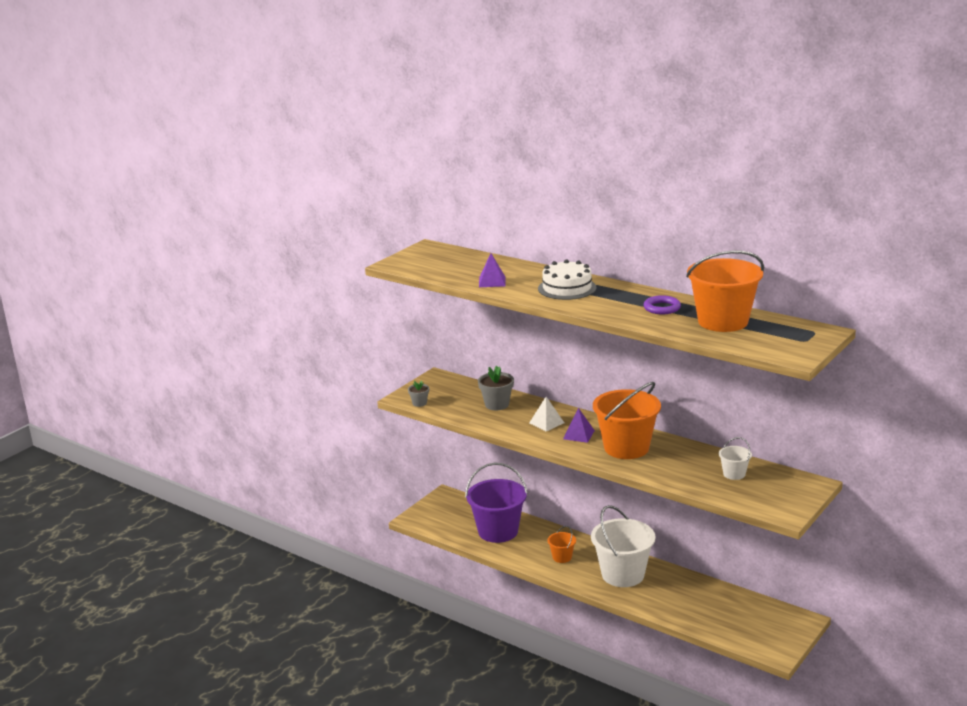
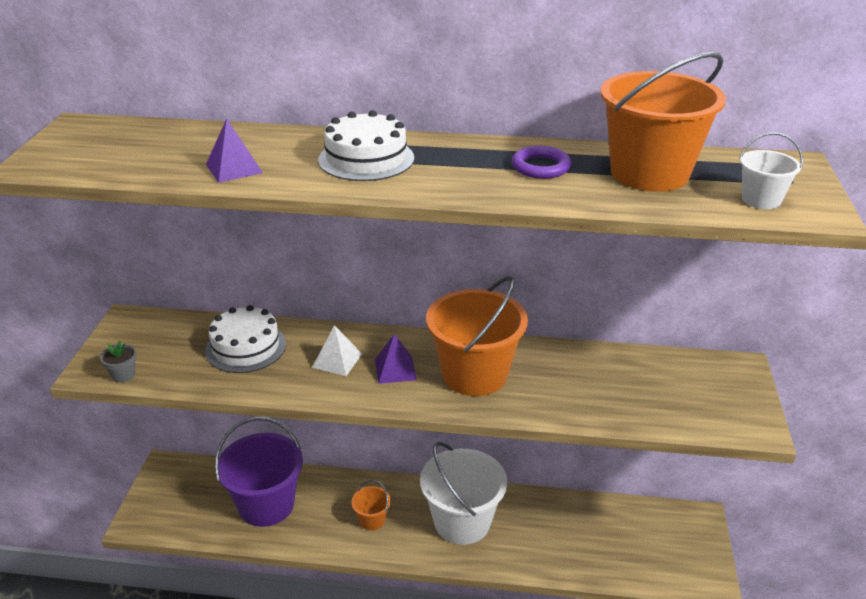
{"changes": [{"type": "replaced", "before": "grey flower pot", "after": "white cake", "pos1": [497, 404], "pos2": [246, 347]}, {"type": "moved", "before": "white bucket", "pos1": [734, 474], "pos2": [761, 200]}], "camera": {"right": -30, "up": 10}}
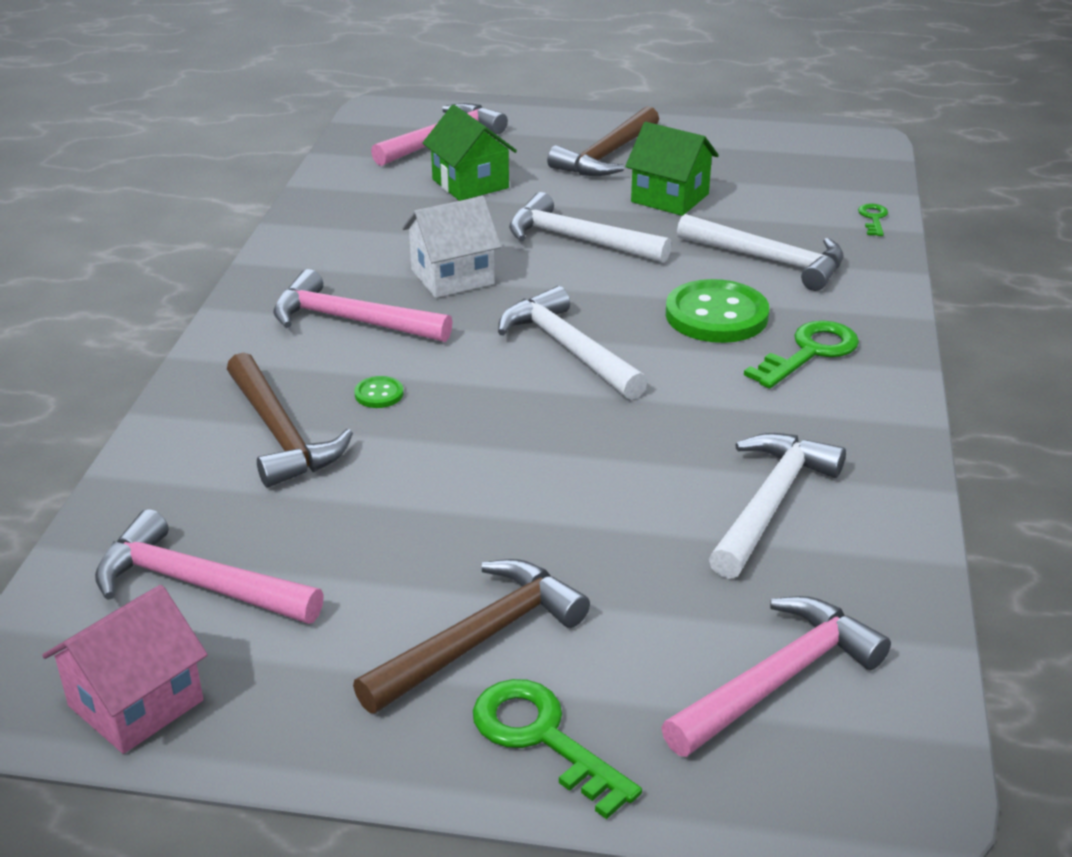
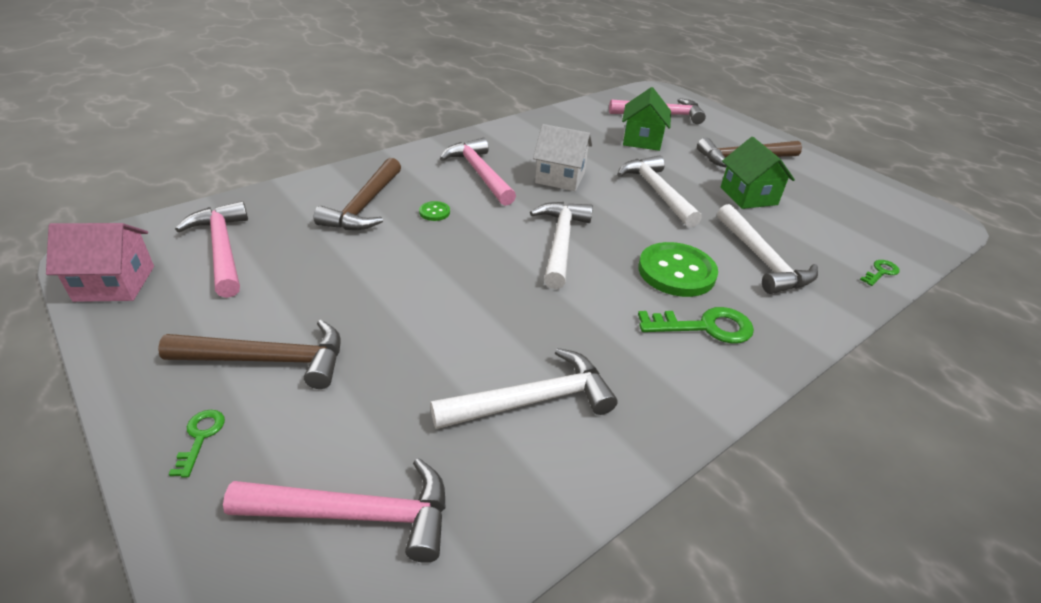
{"changes": [{"type": "resized", "before": "green key", "pos1": [543, 738], "pos2": [200, 437], "scale": 0.54}], "camera": {"right": 40, "up": 5}}
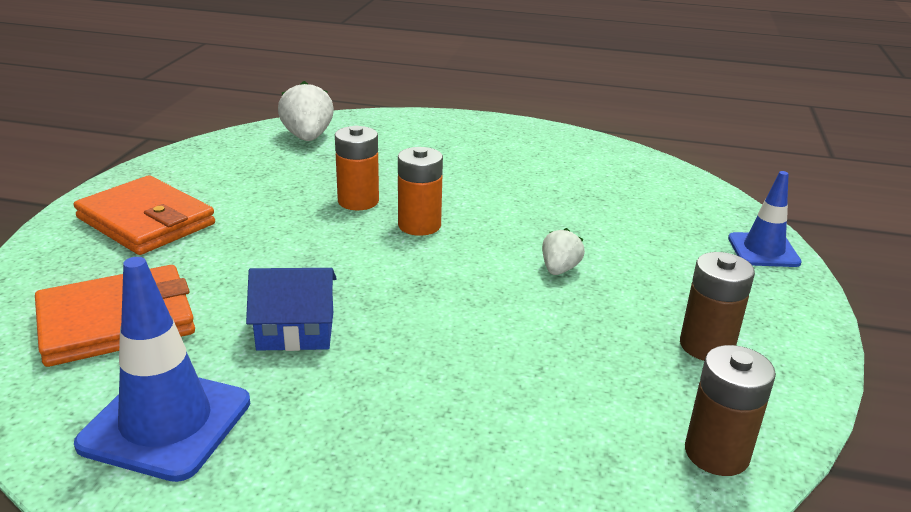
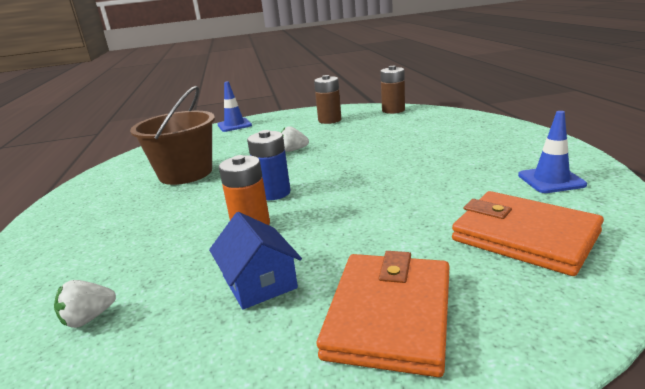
{"changes": [{"type": "resized", "before": "white strawberry", "pos1": [308, 137], "pos2": [89, 318], "scale": 0.59}, {"type": "recoloured", "before": "orange battery", "after": "blue battery", "pos1": [419, 225], "pos2": [273, 193]}, {"type": "resized", "before": "blue traffic cone", "pos1": [166, 423], "pos2": [551, 180], "scale": 0.64}, {"type": "moved", "before": "blue house", "pos1": [296, 330], "pos2": [259, 282]}, {"type": "added", "after": "brown bucket", "pos2": [185, 173]}], "camera": {"right": -110, "up": -5}}
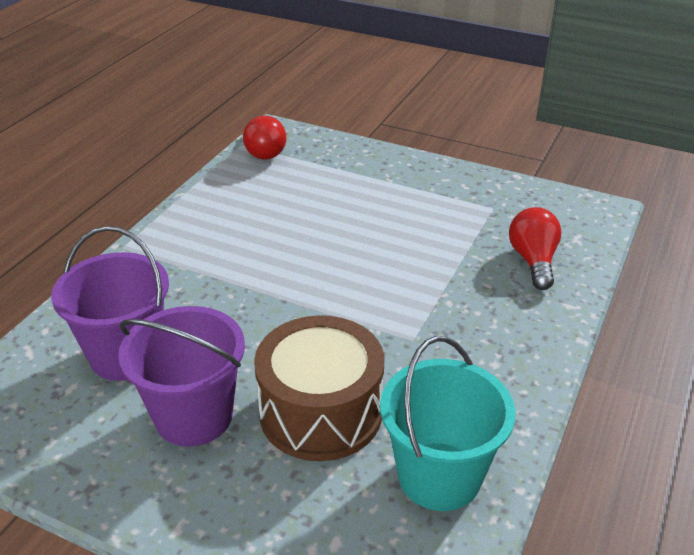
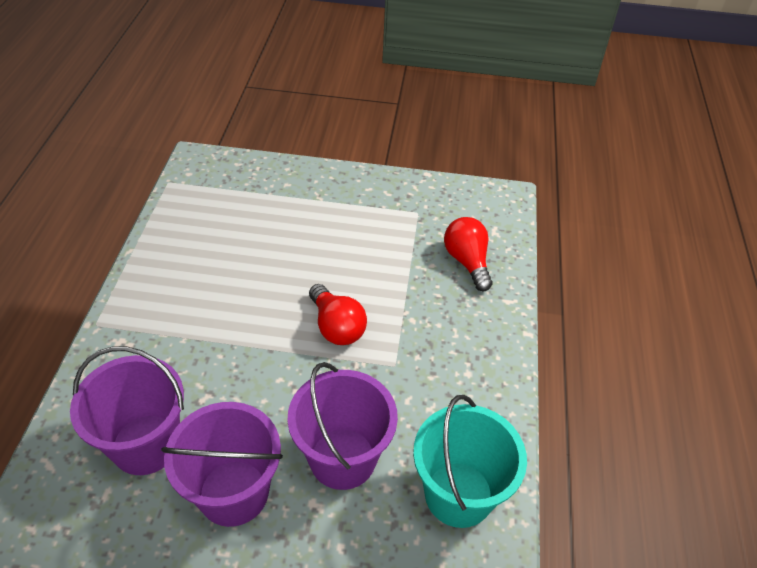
{"changes": [{"type": "moved", "before": "red light bulb", "pos1": [264, 151], "pos2": [336, 327]}, {"type": "replaced", "before": "brown drum", "after": "purple bucket", "pos1": [321, 412], "pos2": [342, 458]}], "camera": {"right": -20, "up": 10}}
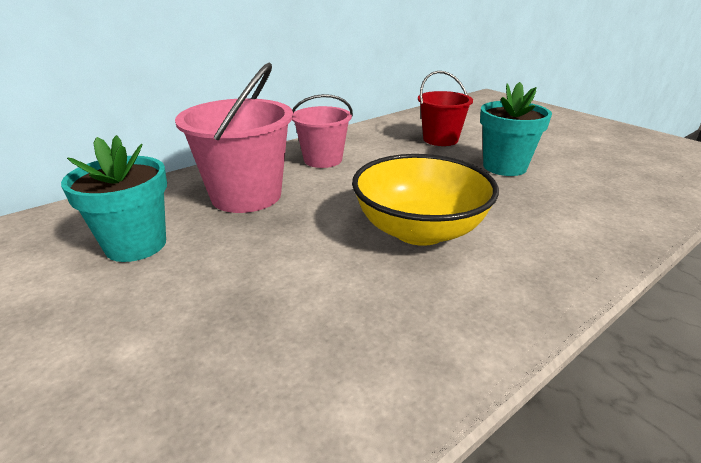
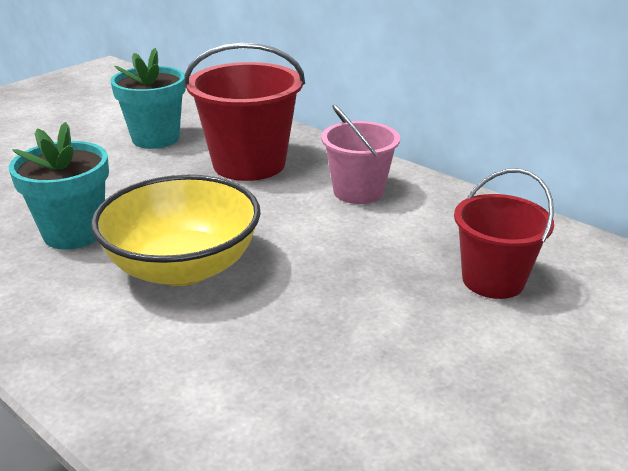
{"changes": [{"type": "recoloured", "before": "pink bucket", "after": "red bucket", "pos1": [246, 195], "pos2": [249, 164]}, {"type": "moved", "before": "turquoise flower pot", "pos1": [504, 167], "pos2": [74, 233]}], "camera": {"right": 80, "up": 0}}
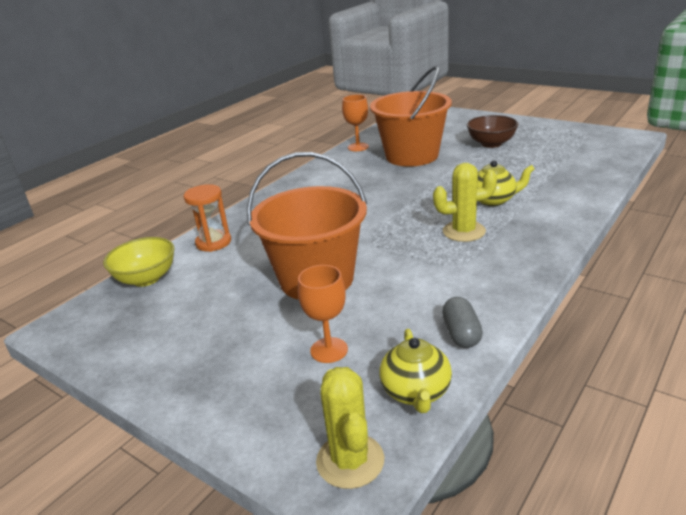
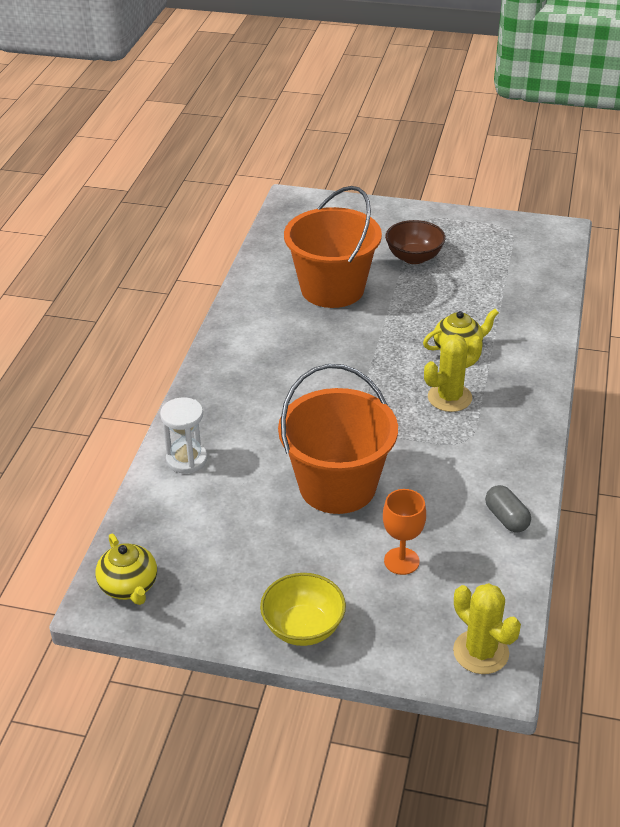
{"changes": [{"type": "removed", "before": "orange goblet", "pos1": [358, 147]}, {"type": "recoloured", "before": "orange hourglass", "after": "white hourglass", "pos1": [213, 242], "pos2": [186, 459]}, {"type": "moved", "before": "yellow bowl", "pos1": [146, 278], "pos2": [303, 628]}, {"type": "moved", "before": "yellow teapot", "pos1": [416, 392], "pos2": [129, 586]}], "camera": {"right": -25, "up": 10}}
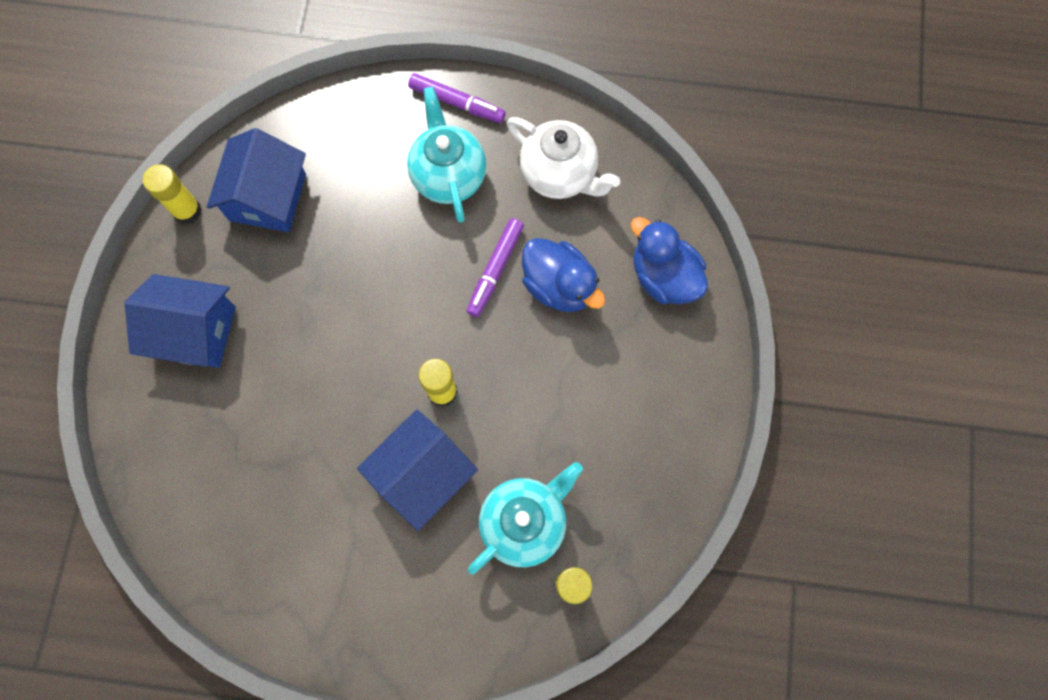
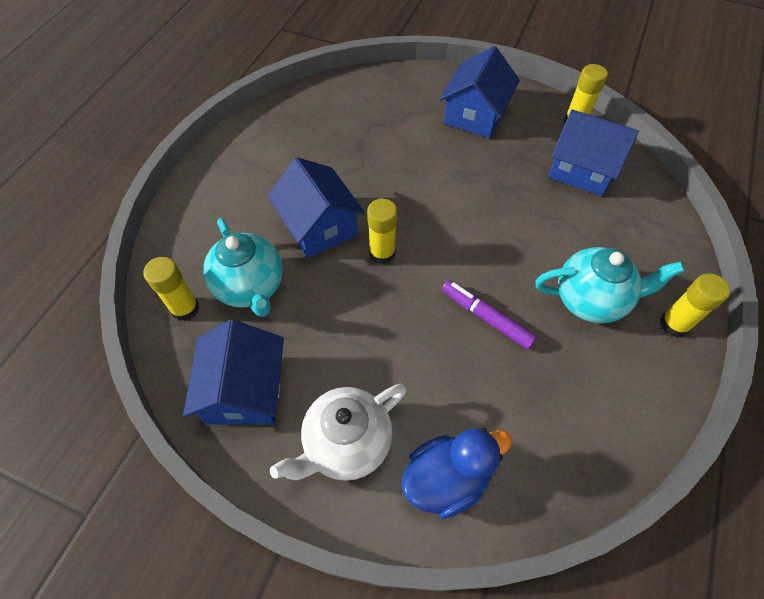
{"changes": [{"type": "replaced", "before": "purple marker", "after": "yellow glue stick", "pos1": [457, 103], "pos2": [674, 324]}, {"type": "moved", "before": "white teapot", "pos1": [559, 175], "pos2": [346, 444]}, {"type": "removed", "before": "blue duck", "pos1": [559, 286]}, {"type": "added", "after": "blue house", "pos2": [245, 390]}], "camera": {"right": 105, "up": -15}}
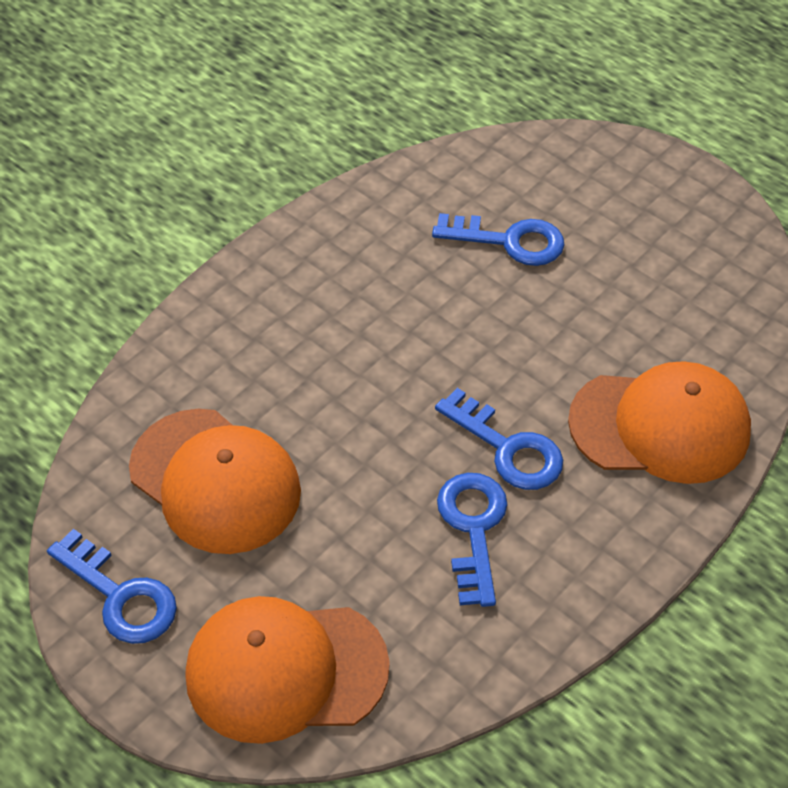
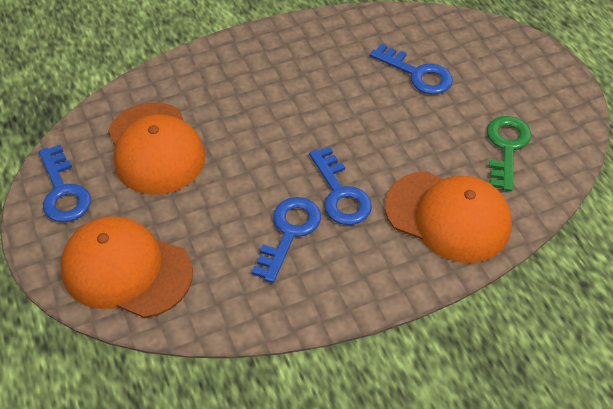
{"changes": [{"type": "added", "after": "green key", "pos2": [506, 147]}], "camera": {"right": 25, "up": 0}}
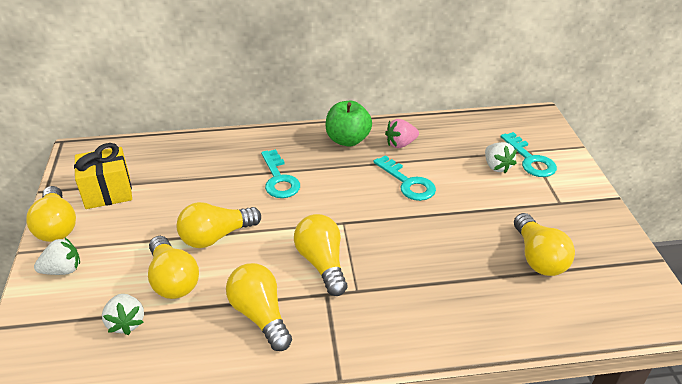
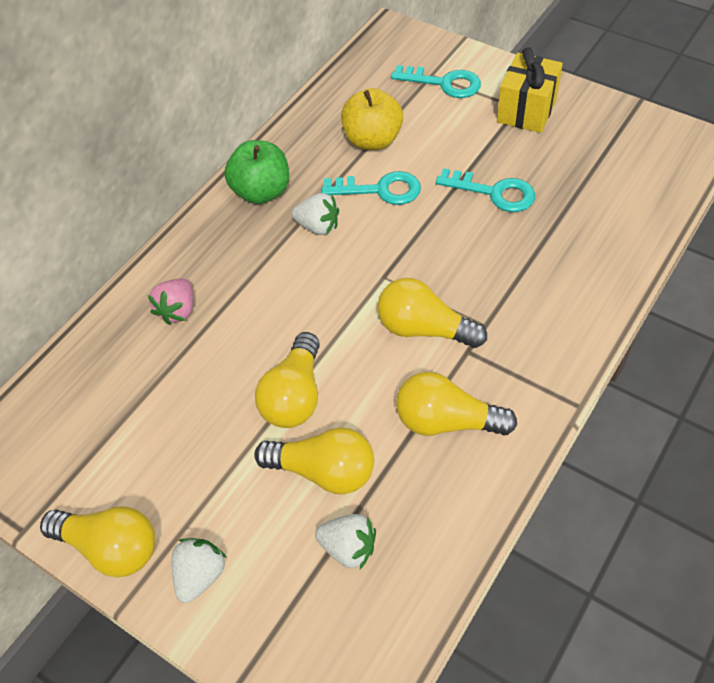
{"changes": [{"type": "moved", "before": "pink strawberry", "pos1": [400, 144], "pos2": [177, 310]}, {"type": "moved", "before": "white strawberry", "pos1": [497, 166], "pos2": [318, 226]}, {"type": "moved", "before": "yellow gift", "pos1": [108, 192], "pos2": [526, 111]}, {"type": "moved", "before": "turquoise key", "pos1": [279, 179], "pos2": [494, 192]}, {"type": "removed", "before": "yellow light bulb", "pos1": [538, 257]}, {"type": "added", "after": "yellow apple", "pos2": [372, 140]}], "camera": {"right": -45, "up": 15}}
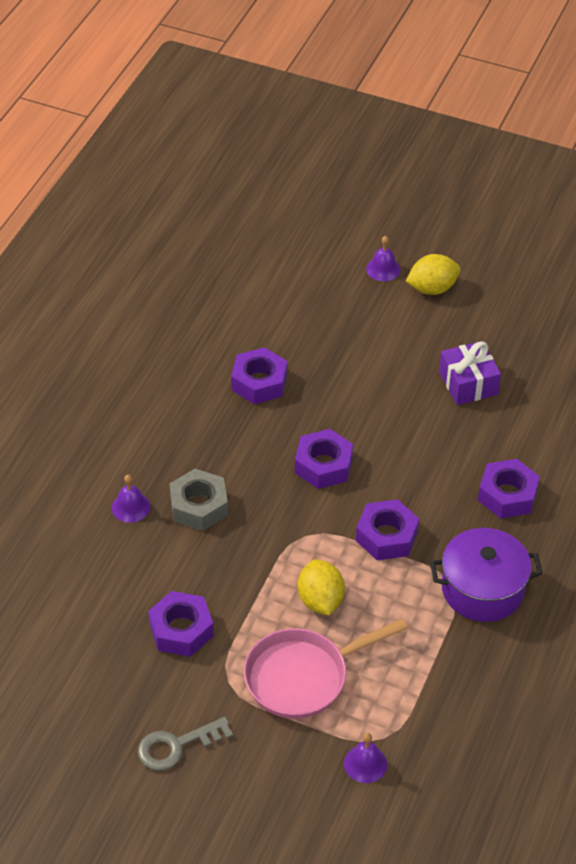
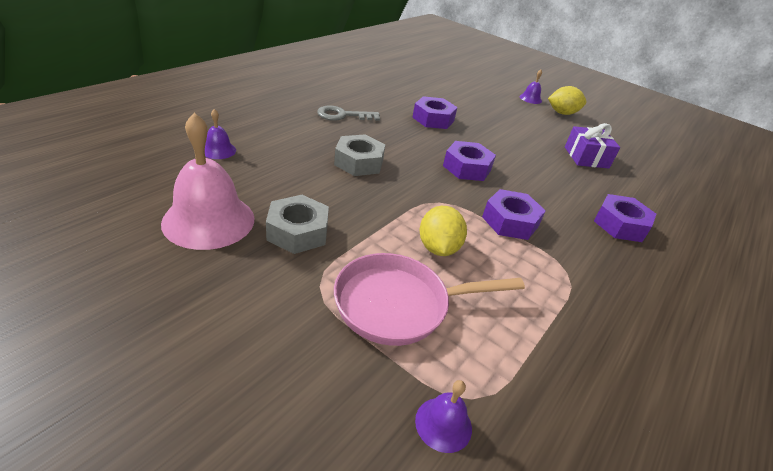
{"changes": [{"type": "moved", "before": "purple bell", "pos1": [131, 507], "pos2": [218, 150]}, {"type": "removed", "before": "purple pot", "pos1": [482, 589]}, {"type": "recoloured", "before": "purple nut", "after": "grey nut", "pos1": [181, 630], "pos2": [298, 232]}, {"type": "moved", "before": "grey key", "pos1": [177, 746], "pos2": [343, 115]}, {"type": "added", "after": "pink bell", "pos2": [209, 220]}], "camera": {"right": 10, "up": -10}}
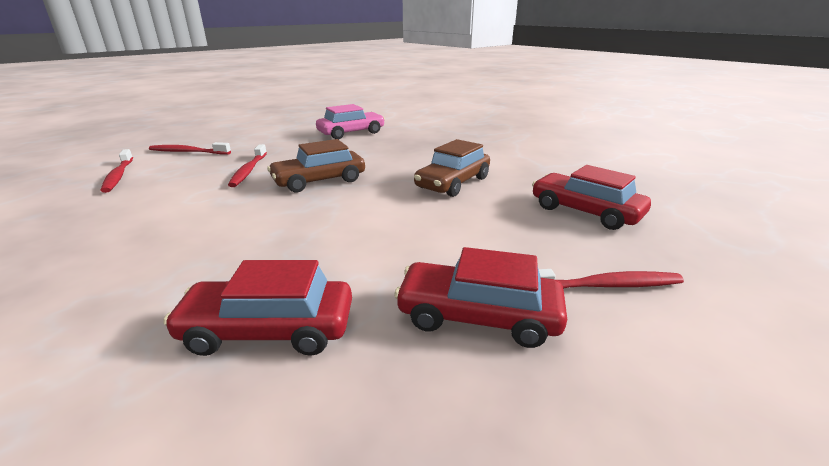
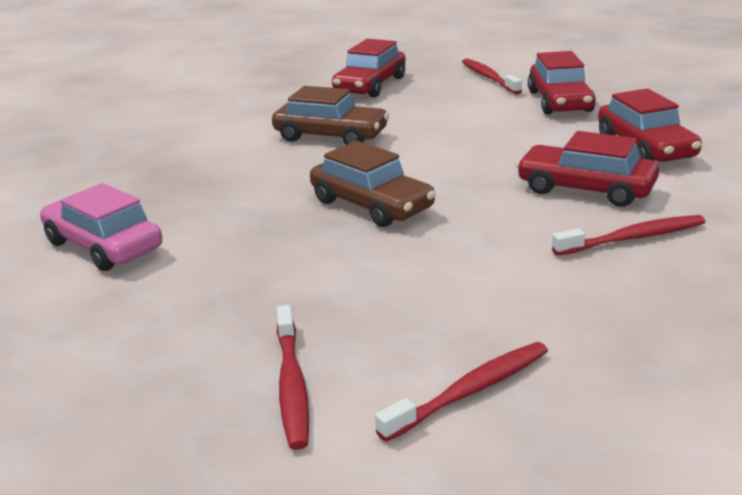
{"changes": [{"type": "moved", "before": "red toothbrush", "pos1": [249, 170], "pos2": [632, 238]}, {"type": "added", "after": "red car", "pos2": [586, 189]}], "camera": {"right": -105, "up": 0}}
